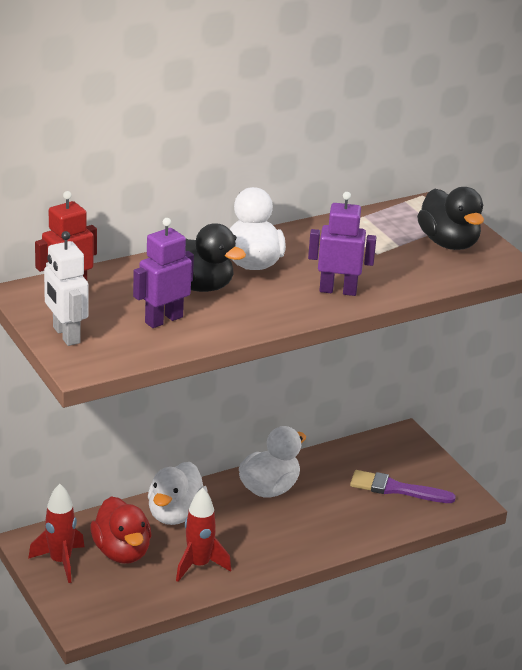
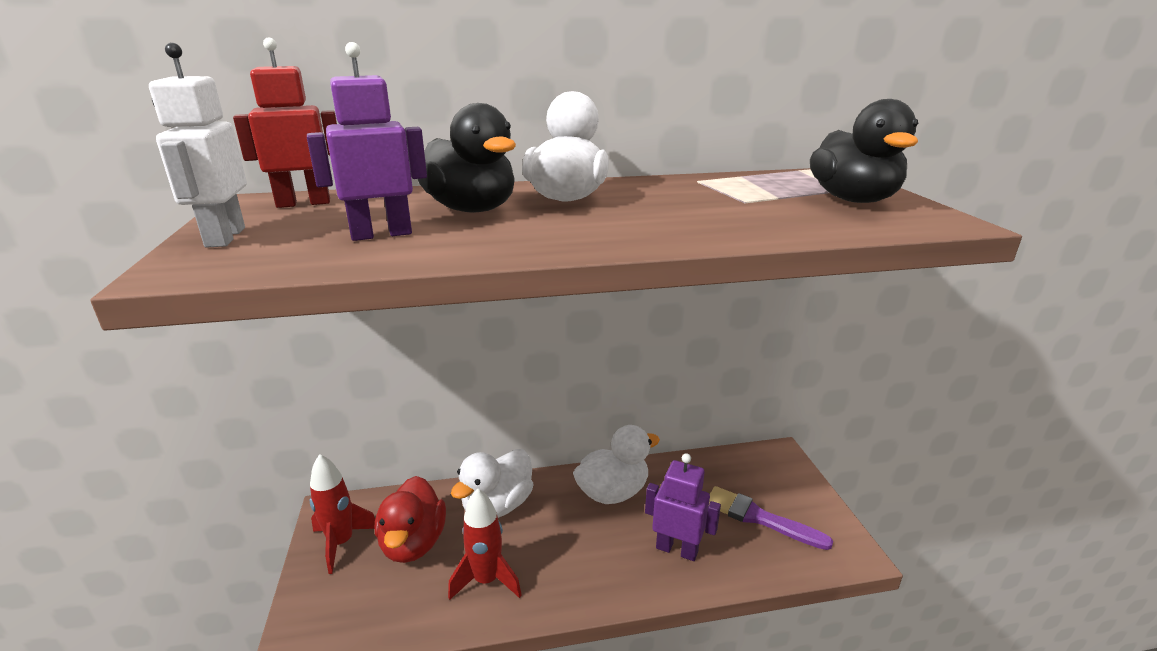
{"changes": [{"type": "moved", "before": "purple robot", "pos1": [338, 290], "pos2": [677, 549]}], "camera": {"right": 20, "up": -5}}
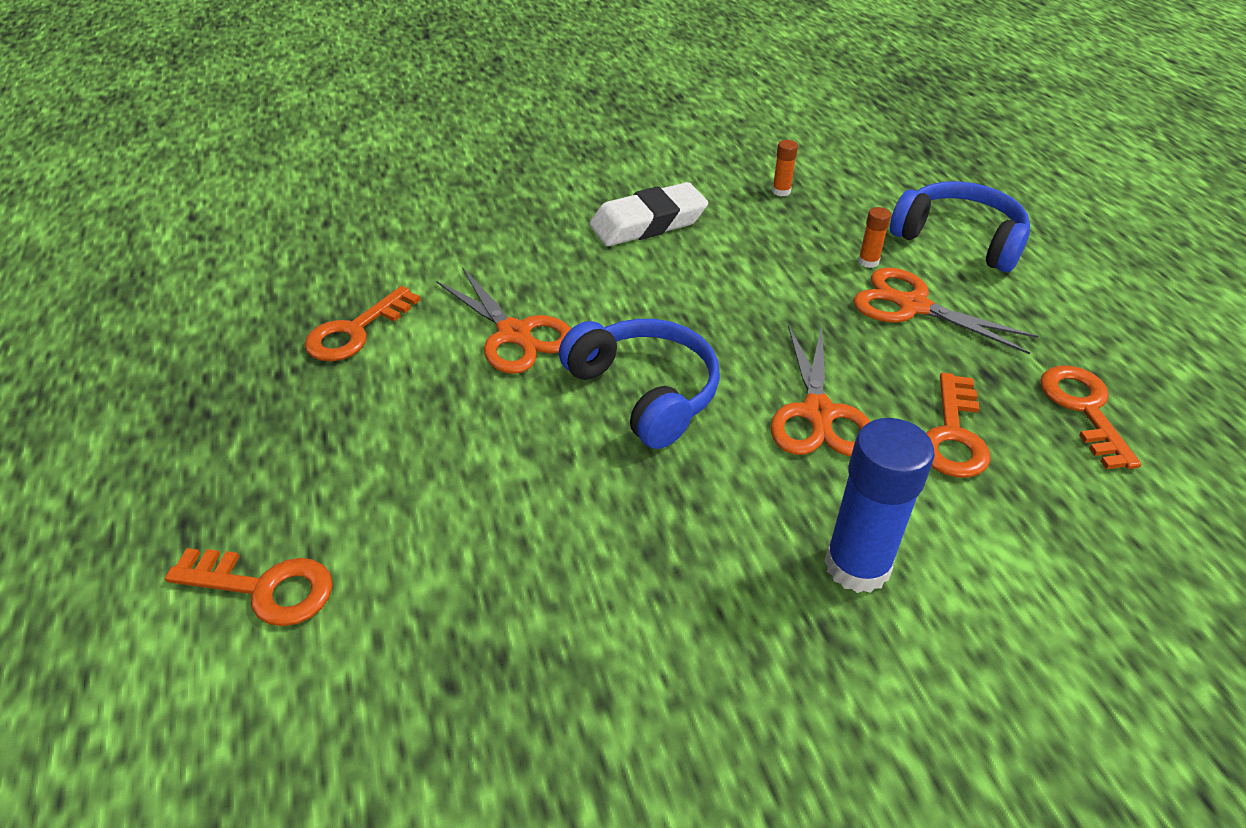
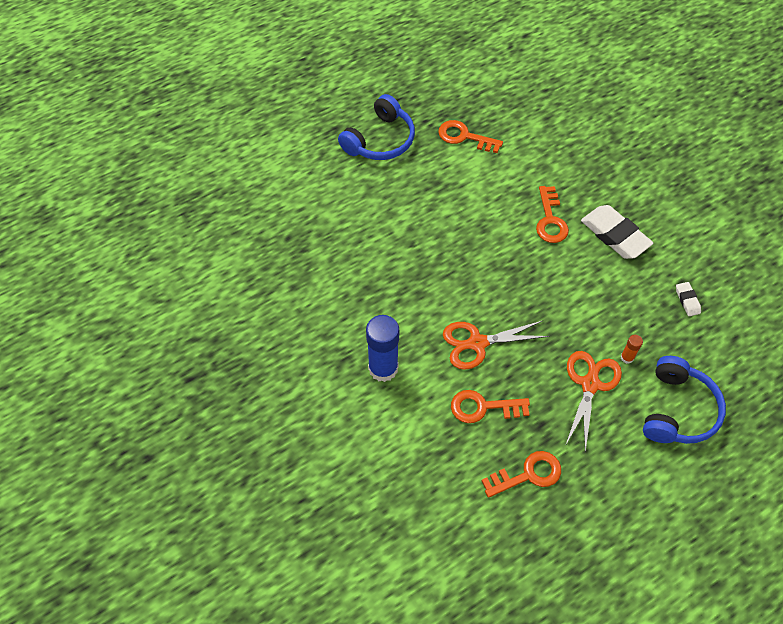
{"changes": [{"type": "replaced", "before": "orange glue stick", "after": "white eraser", "pos1": [781, 191], "pos2": [687, 300]}, {"type": "removed", "before": "orange scissors", "pos1": [514, 334]}, {"type": "moved", "before": "blue headphones", "pos1": [644, 392], "pos2": [380, 140]}, {"type": "moved", "before": "orange key", "pos1": [264, 588], "pos2": [550, 220]}], "camera": {"right": 75, "up": 15}}
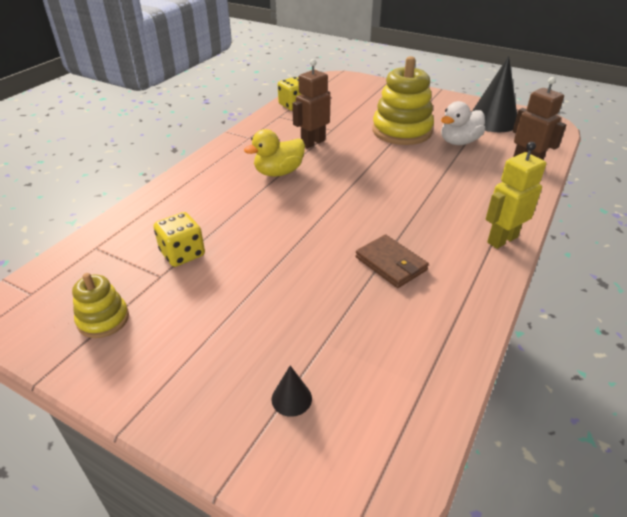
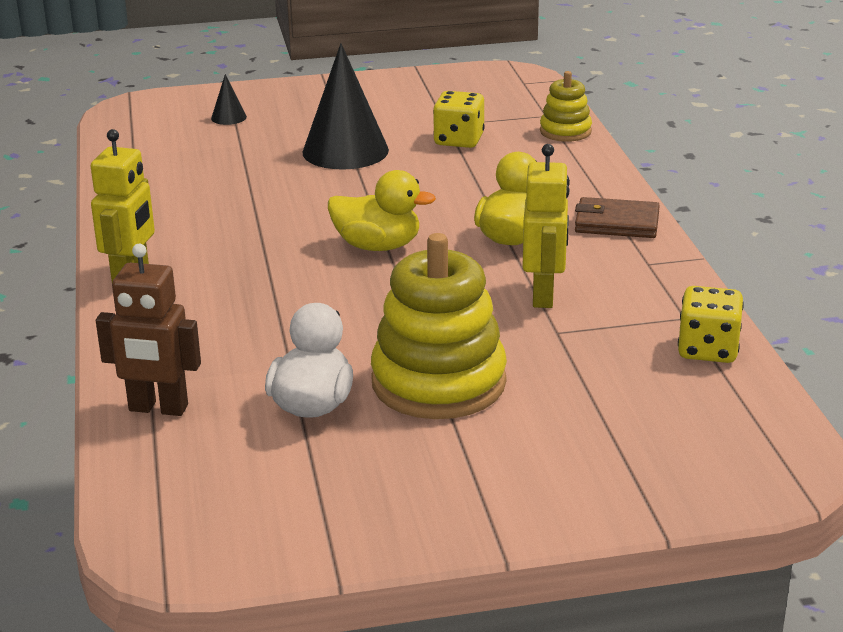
{"changes": [{"type": "moved", "before": "black cone", "pos1": [492, 121], "pos2": [345, 151]}, {"type": "recoloured", "before": "brown robot", "after": "yellow robot", "pos1": [312, 143], "pos2": [544, 296]}, {"type": "moved", "before": "brown wallet", "pos1": [391, 264], "pos2": [616, 223]}, {"type": "moved", "before": "yellow stacking toy", "pos1": [103, 319], "pos2": [565, 131]}, {"type": "added", "after": "yellow duck", "pos2": [378, 246]}], "camera": {"right": 140, "up": -10}}
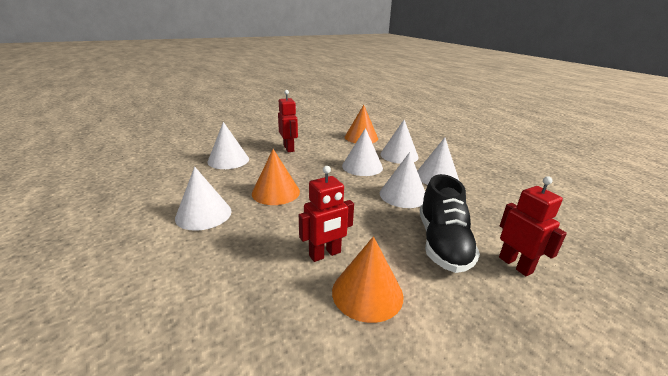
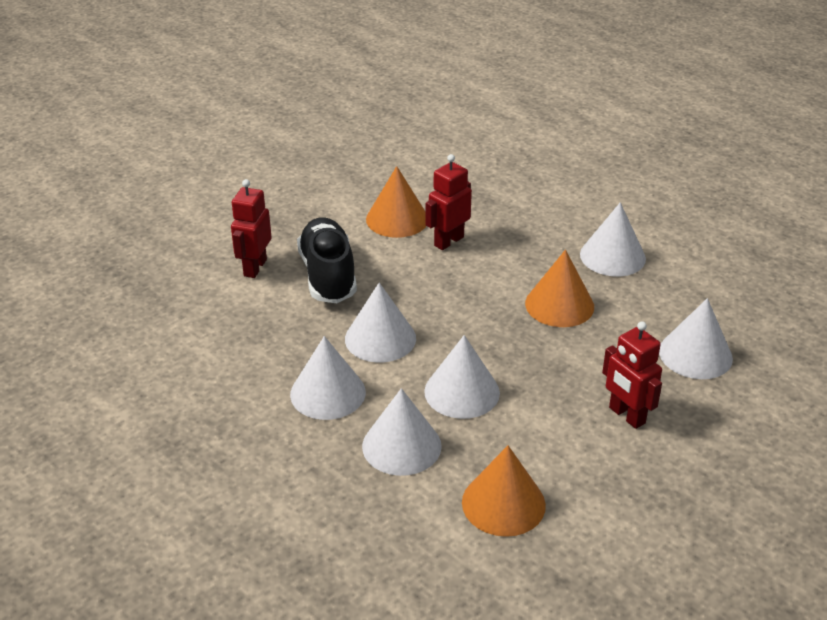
{"changes": [{"type": "turned", "before": "red robot", "pos1": [515, 265], "pos2": [254, 267], "turn": 60}], "camera": {"right": 165, "up": 10}}
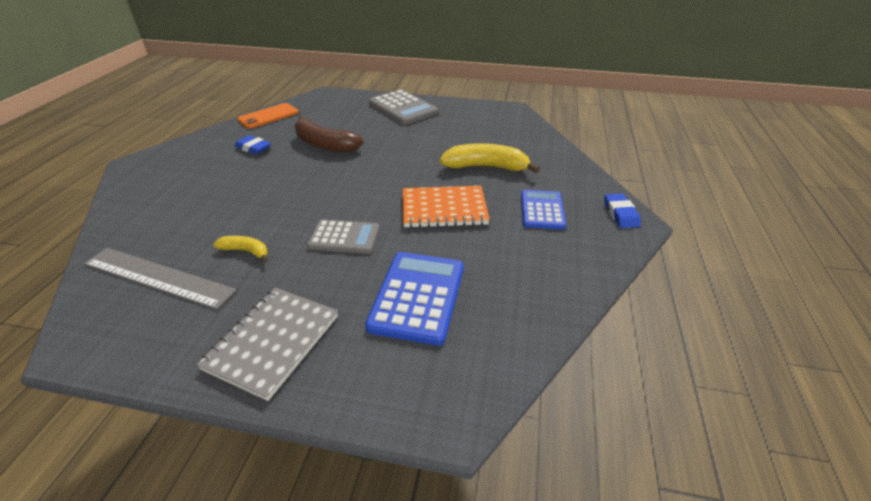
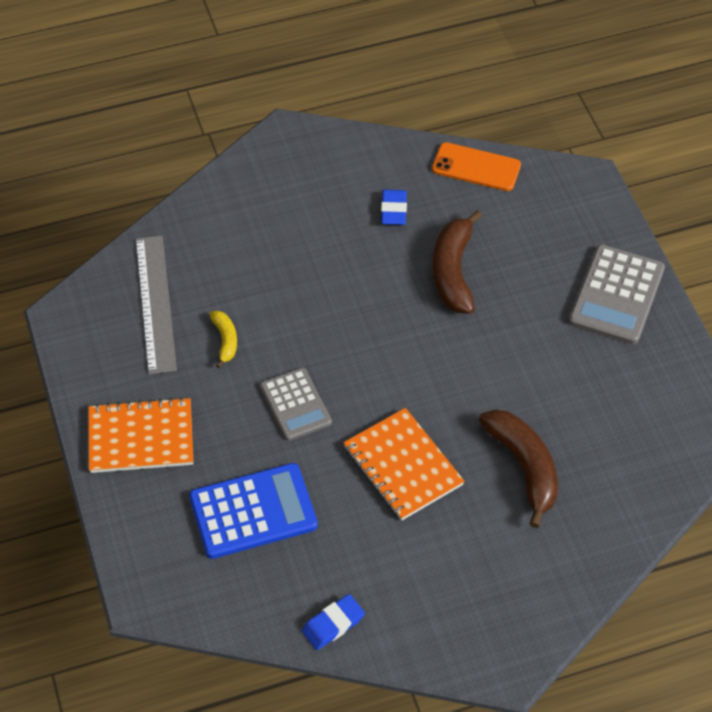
{"changes": [{"type": "recoloured", "before": "yellow banana", "after": "brown banana", "pos1": [486, 167], "pos2": [524, 467]}, {"type": "removed", "before": "blue calculator", "pos1": [542, 210]}, {"type": "moved", "before": "blue eraser", "pos1": [620, 214], "pos2": [333, 624]}, {"type": "recoloured", "before": "grey notebook", "after": "orange notebook", "pos1": [273, 342], "pos2": [141, 437]}], "camera": {"right": 60, "up": 15}}
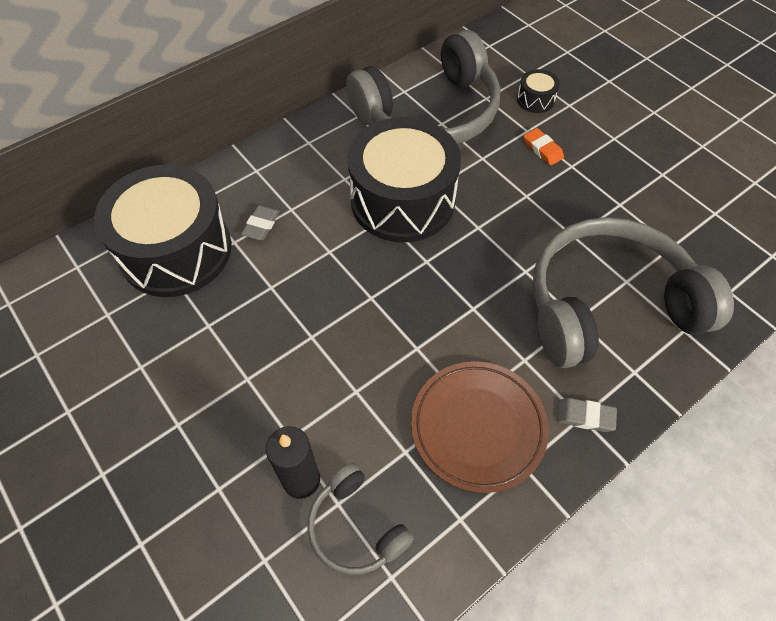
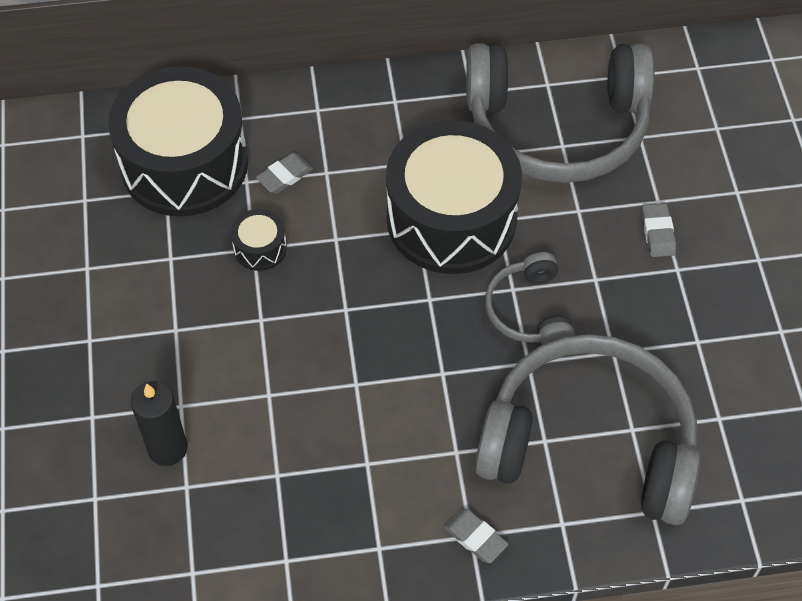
{"changes": [{"type": "moved", "before": "black drum", "pos1": [535, 100], "pos2": [260, 248]}, {"type": "recoloured", "before": "orange eraser", "after": "grey eraser", "pos1": [542, 149], "pos2": [658, 233]}, {"type": "removed", "before": "brown plate", "pos1": [478, 427]}, {"type": "moved", "before": "grey headphones", "pos1": [356, 527], "pos2": [528, 310]}], "camera": {"right": 30, "up": 0}}
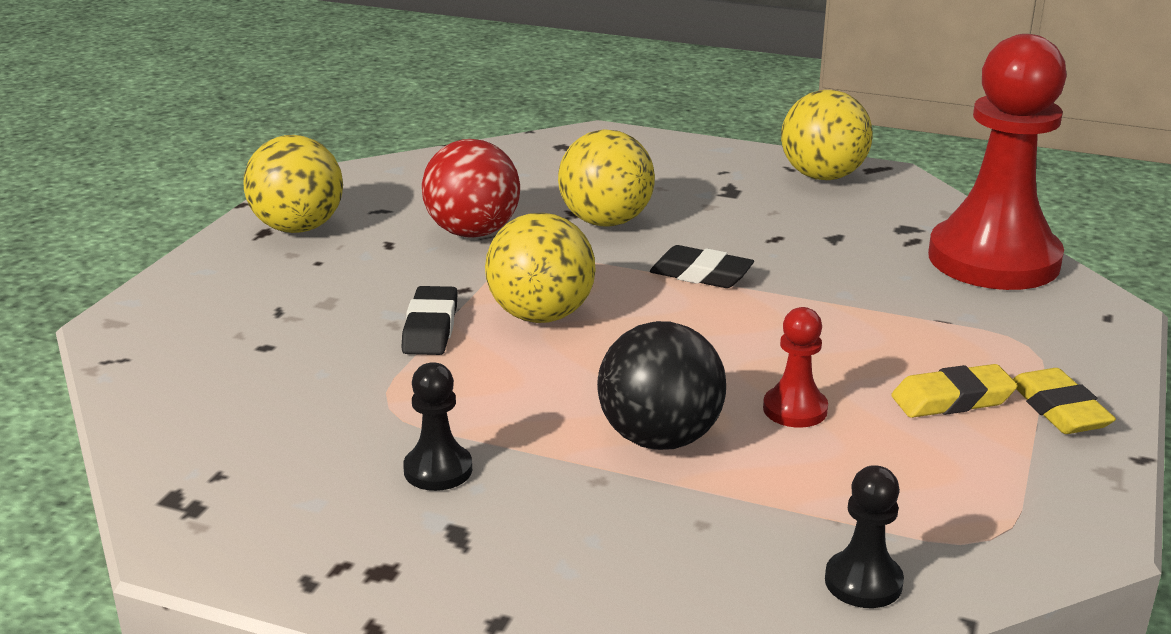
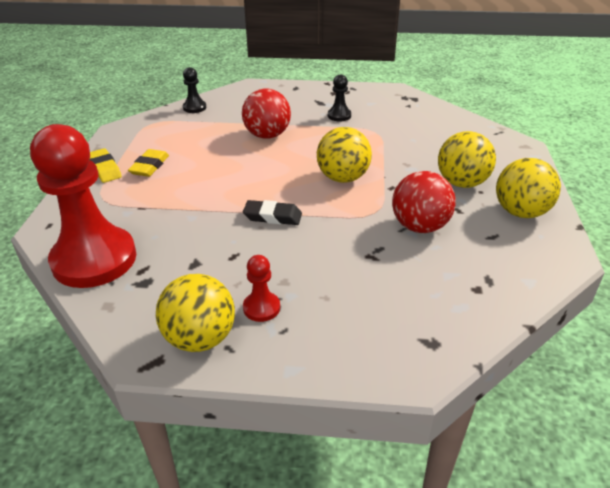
{"changes": [{"type": "moved", "before": "yellow ball", "pos1": [606, 221], "pos2": [462, 183]}, {"type": "removed", "before": "black eraser", "pos1": [430, 328]}, {"type": "moved", "before": "red pawn", "pos1": [795, 409], "pos2": [261, 308]}, {"type": "recoloured", "before": "black ball", "after": "red ball", "pos1": [660, 438], "pos2": [267, 135]}, {"type": "turned", "before": "yellow eraser", "pos1": [952, 399], "pos2": [150, 166], "turn": -45}], "camera": {"right": 165, "up": 10}}
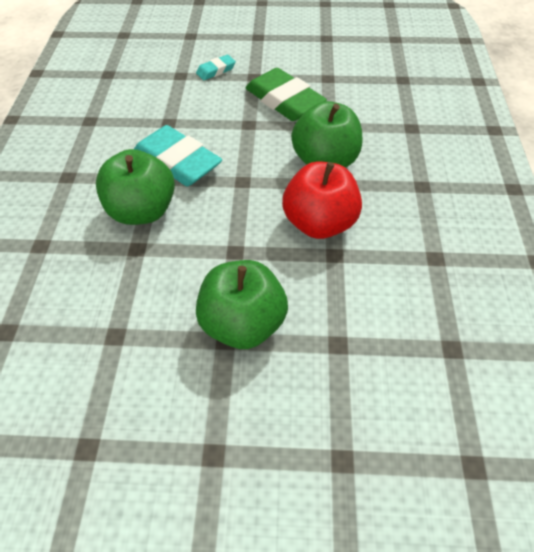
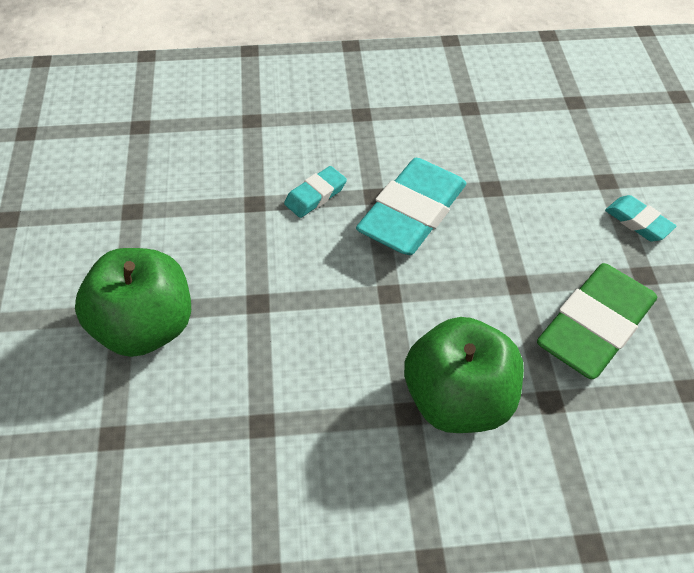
{"changes": [{"type": "replaced", "before": "green apple", "after": "turquoise eraser", "pos1": [142, 211], "pos2": [315, 195]}, {"type": "removed", "before": "red apple", "pos1": [319, 223]}], "camera": {"right": 80, "up": 0}}
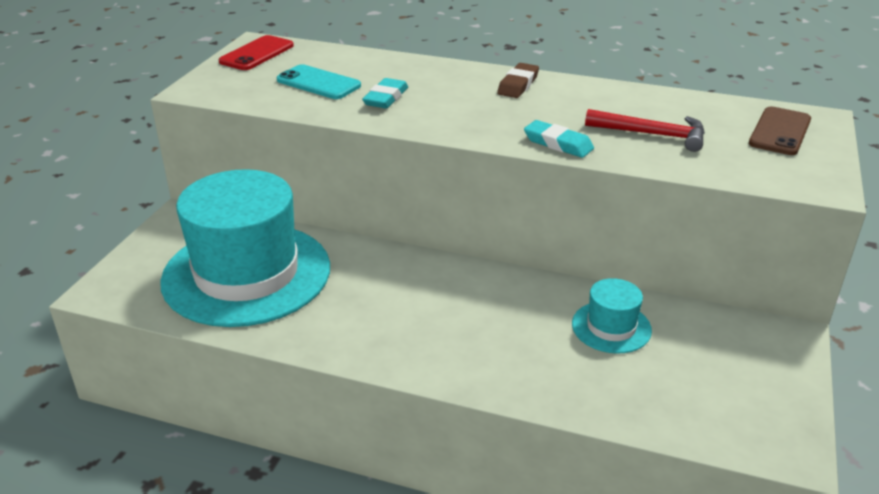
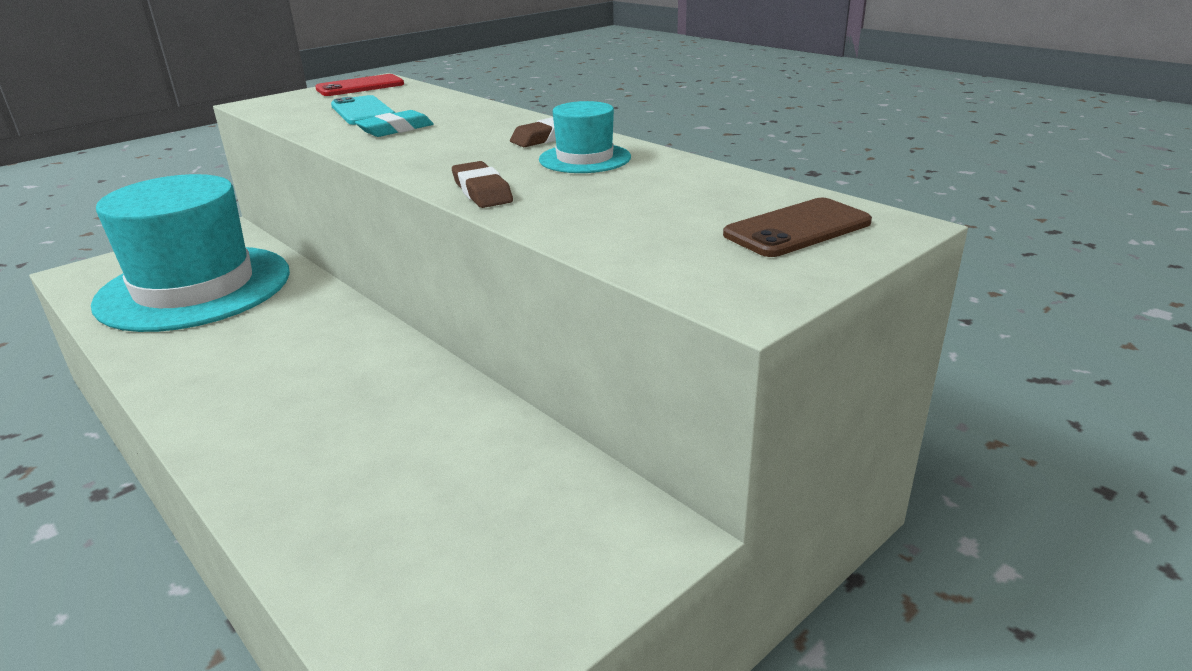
{"changes": [{"type": "removed", "before": "red hammer", "pos1": [652, 134]}, {"type": "recoloured", "before": "turquoise eraser", "after": "brown eraser", "pos1": [558, 144], "pos2": [482, 191]}, {"type": "moved", "before": "turquoise hat", "pos1": [611, 327], "pos2": [585, 158]}], "camera": {"right": 30, "up": -5}}
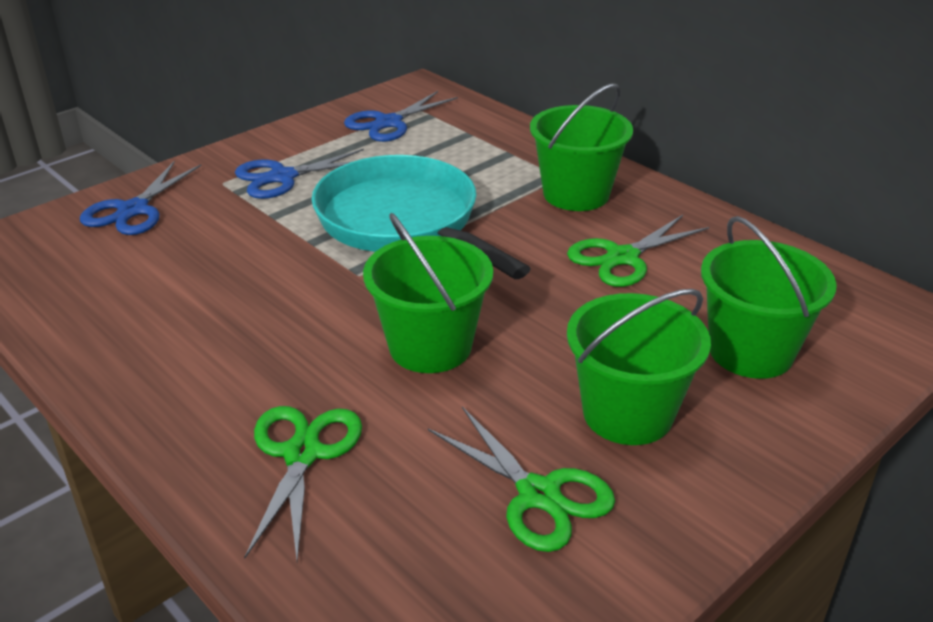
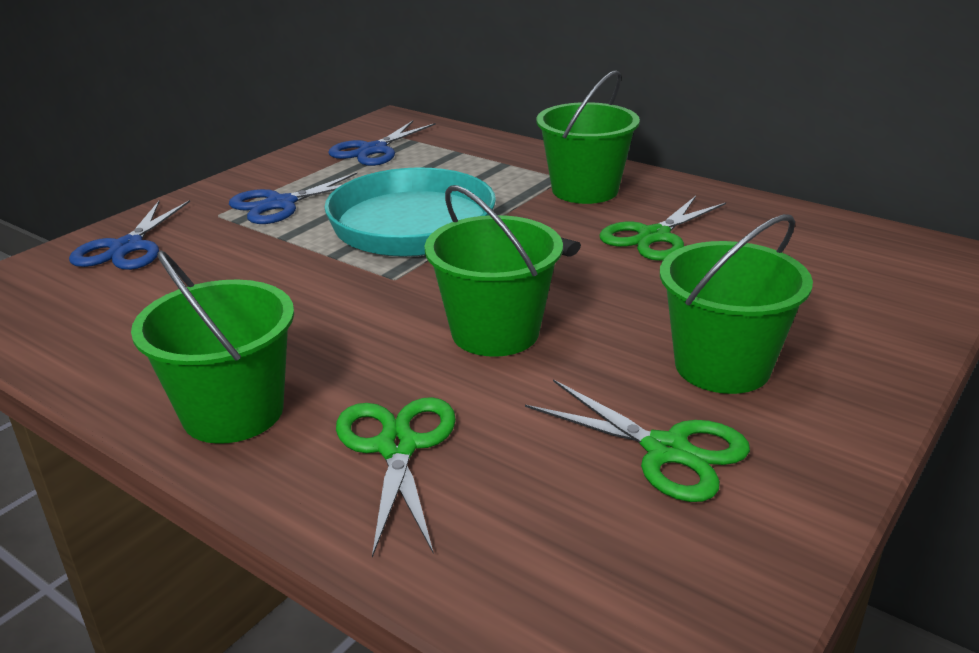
{"changes": [{"type": "moved", "before": "green bucket", "pos1": [751, 351], "pos2": [233, 412]}], "camera": {"right": -10, "up": -5}}
